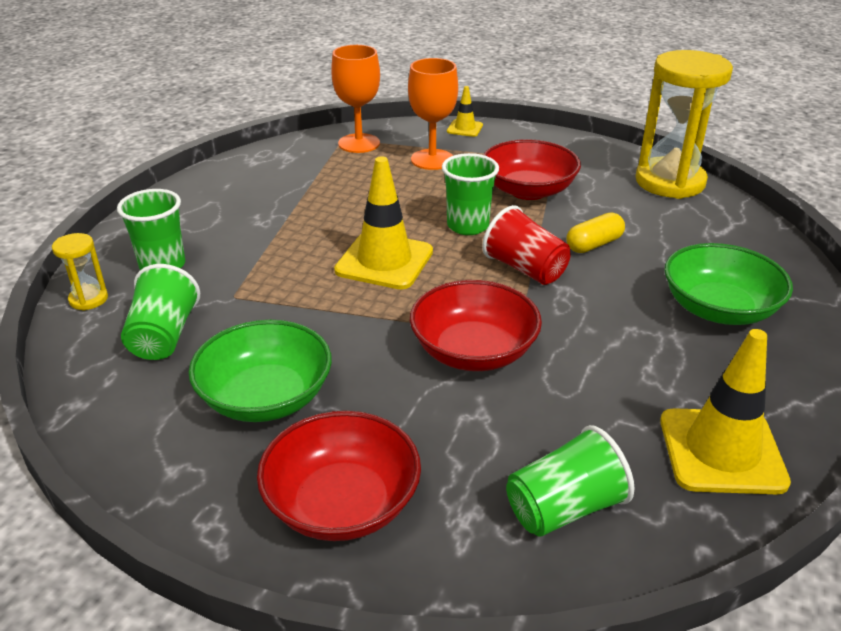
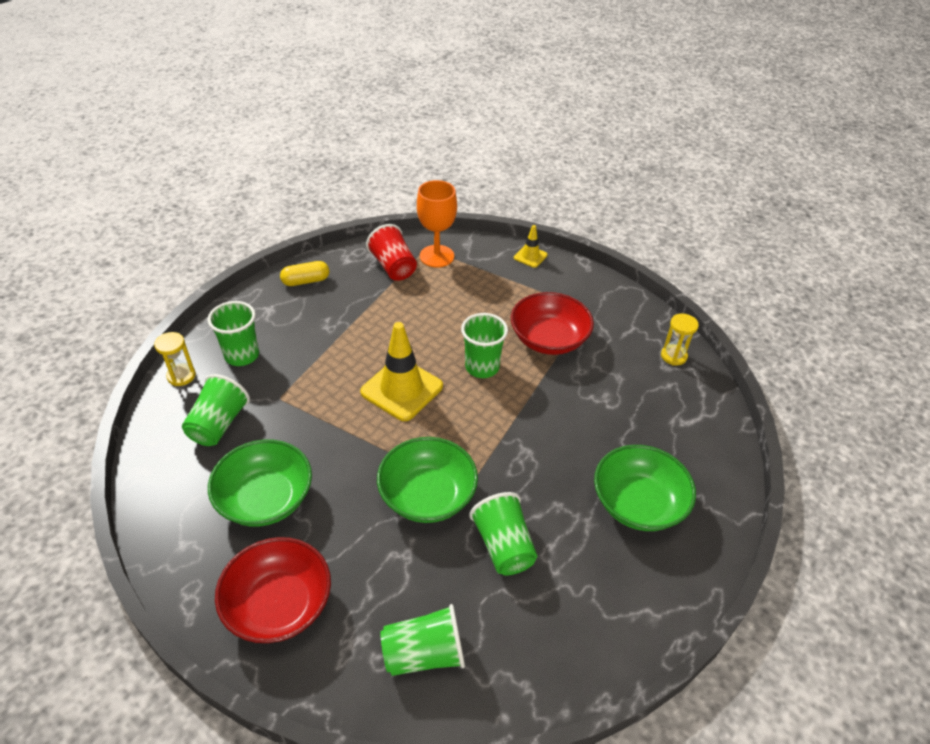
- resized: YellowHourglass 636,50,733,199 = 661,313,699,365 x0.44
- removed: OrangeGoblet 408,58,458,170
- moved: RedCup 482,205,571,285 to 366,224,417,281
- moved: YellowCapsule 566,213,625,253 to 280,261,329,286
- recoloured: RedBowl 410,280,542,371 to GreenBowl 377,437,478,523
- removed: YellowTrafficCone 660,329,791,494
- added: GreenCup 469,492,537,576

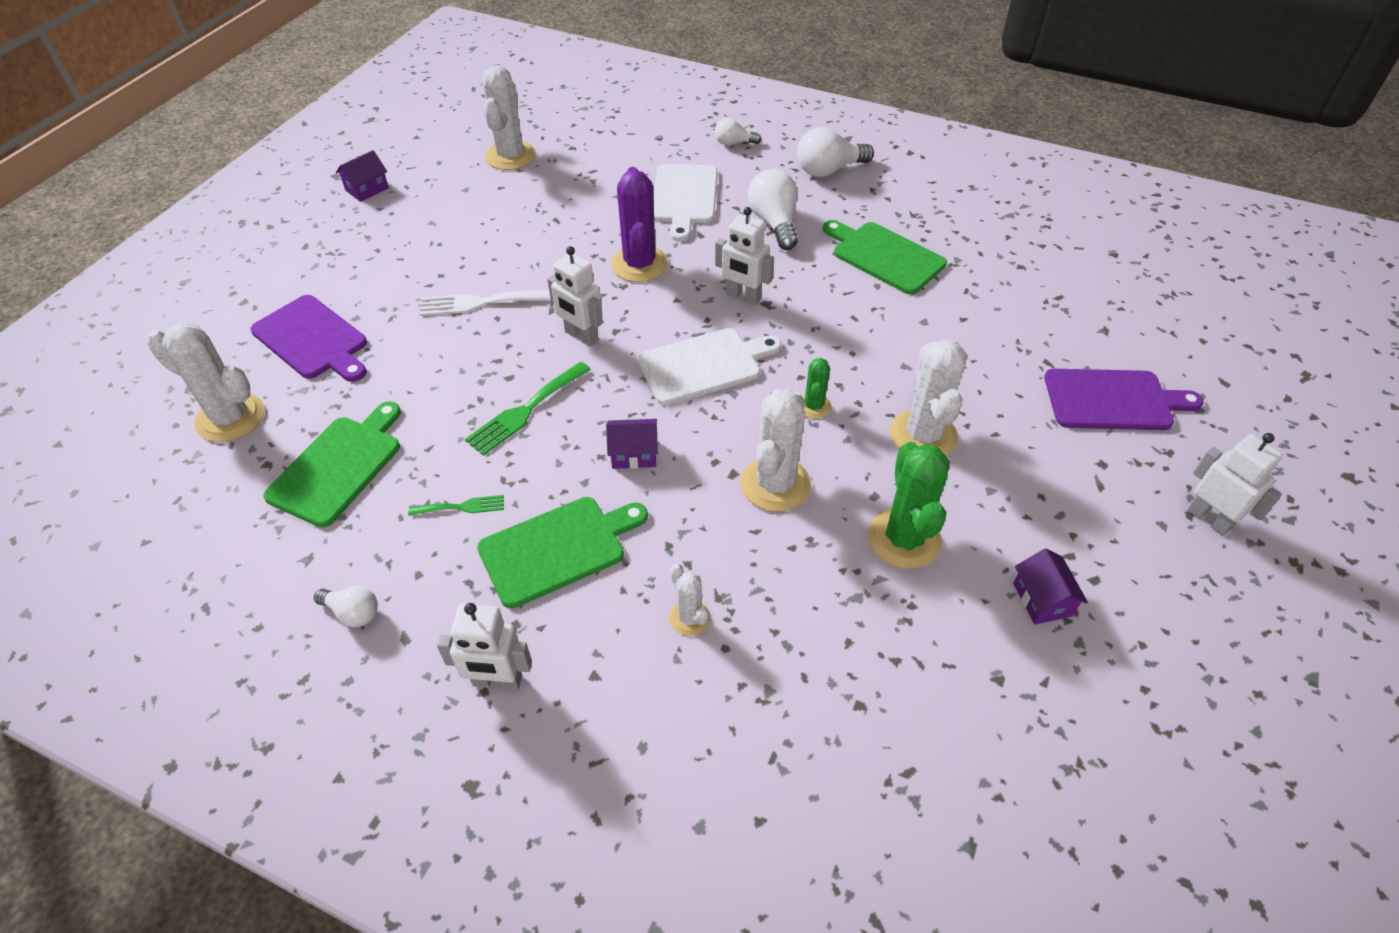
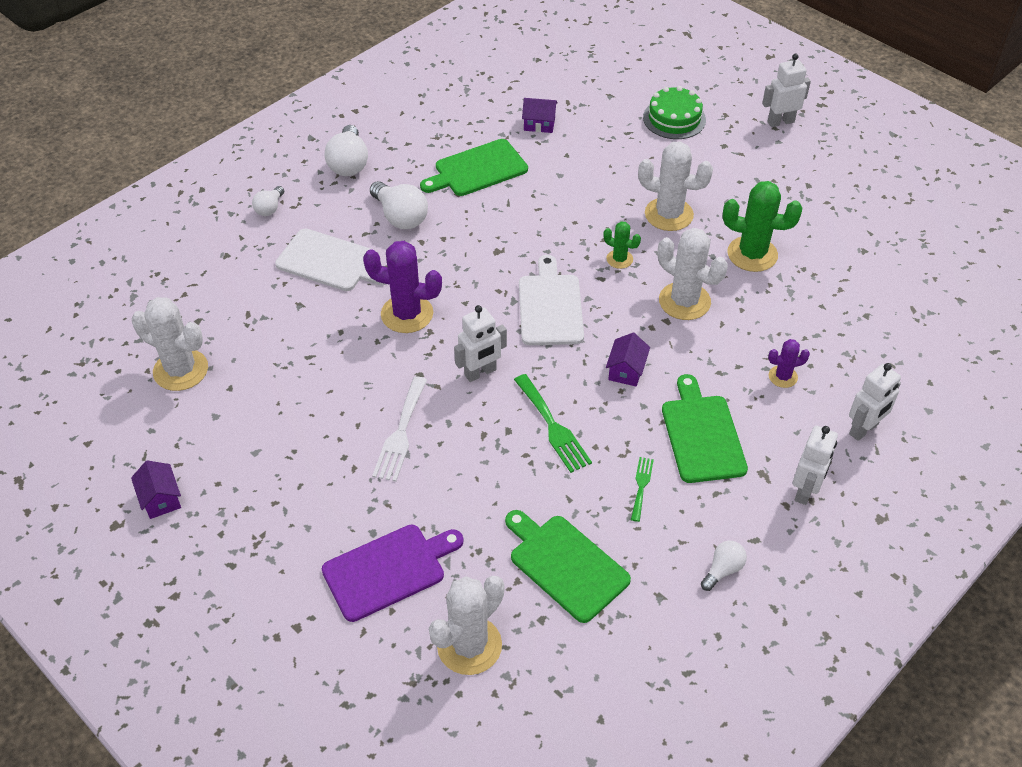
- turned: WhiteLightBulb 748,169,798,250 = 370,181,428,229 135 degrees counterclockwise
- moved: WhiteRobot 715,207,774,305 to 849,363,901,441
- replaced: PurpleCuttingBoard 1044,369,1204,430 to GreenCake 643,86,706,139
- moved: PurpleHouse 1013,549,1088,624 to 522,98,558,133
- recoloured: WhiteCactus 669,564,711,636 to PurpleCactus 768,339,810,388

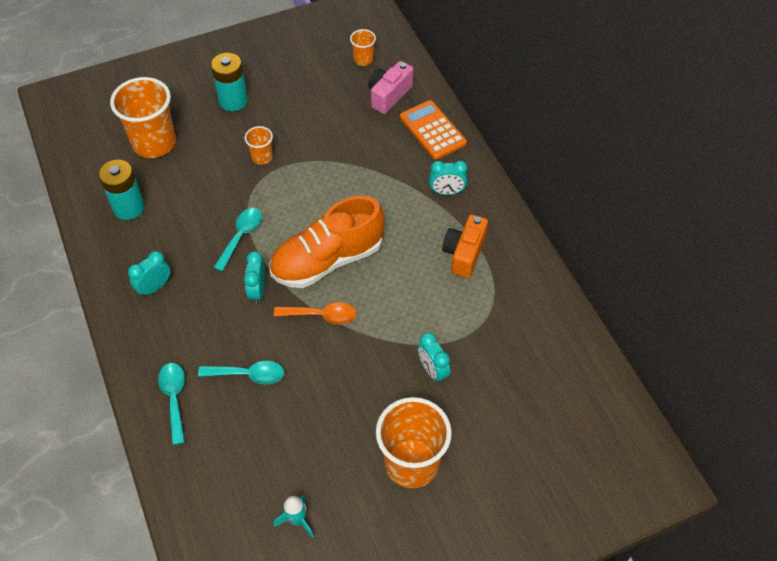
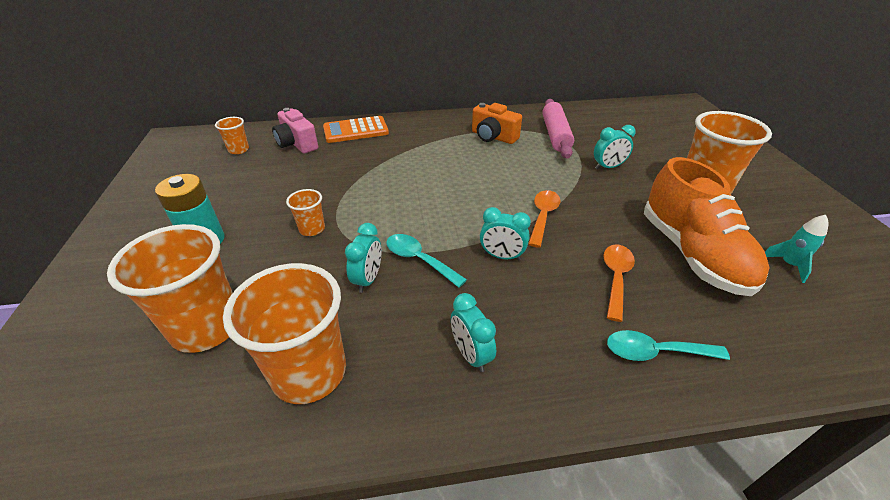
- replaced: TurquoiseBattery 99,160,145,220 to OrangeCup 223,263,346,404
- moved: TurquoiseClock 429,161,467,195 to 345,223,381,293
- moved: OrangeShoe 269,196,385,288 to 644,157,770,296
- recoloured: TurquoiseSpoon 198,361,284,384 to OrangeSpoon 603,244,635,322
- added: PinkRollingPin 542,99,574,159

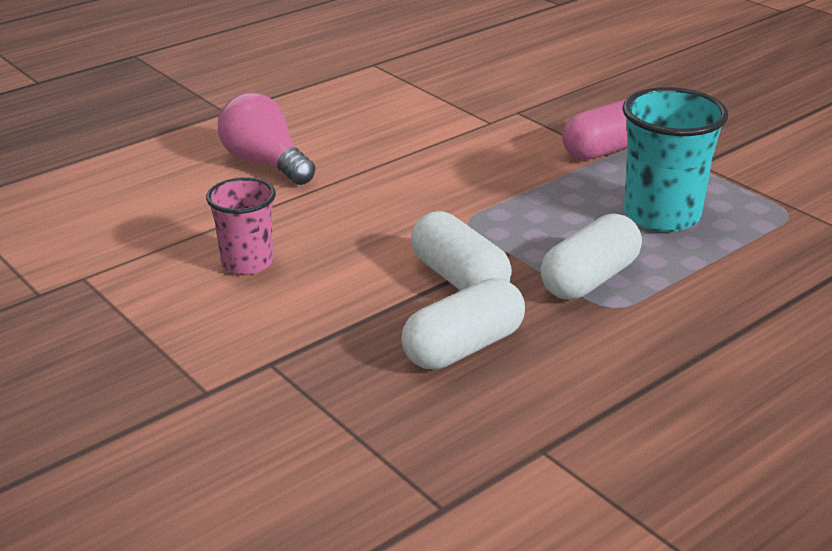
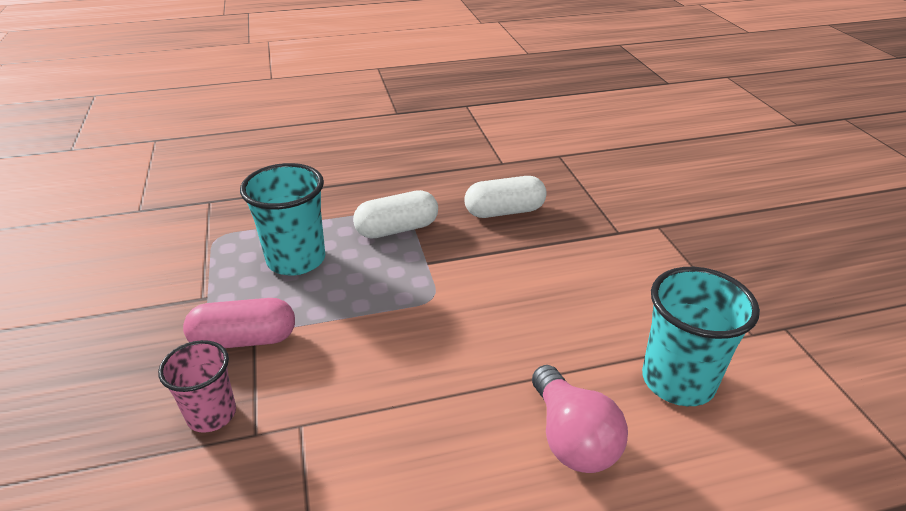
- moved: PinkCup 206,177,276,275 to 158,340,236,433
- removed: WhiteCapsule 411,211,512,291
- added: TurquoiseCup 642,267,760,406

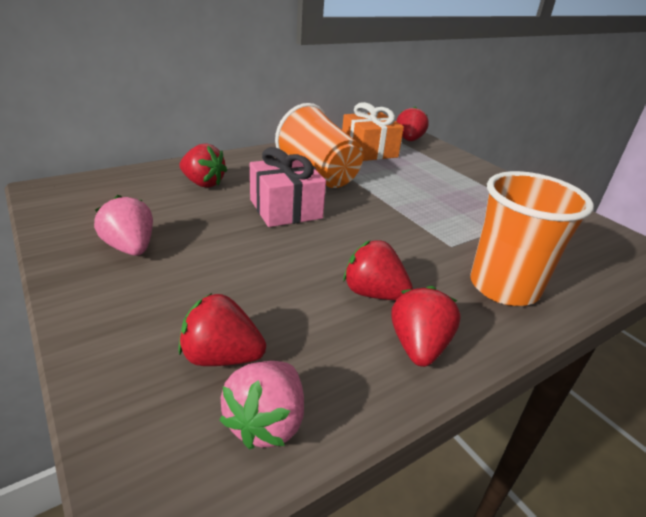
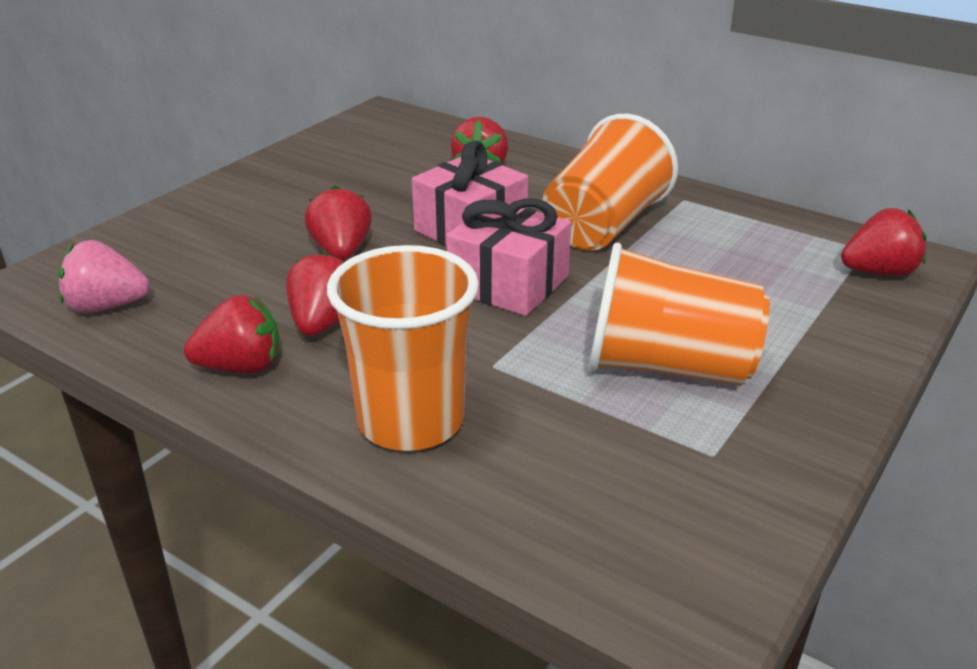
- removed: OrangeGift 342,102,404,161
- removed: PinkStrawberry 94,195,153,256
- moved: RedStrawberry 178,293,266,366 to 305,185,372,260
- added: PinkGift 446,199,571,316
- added: OrangeCup 589,243,770,386

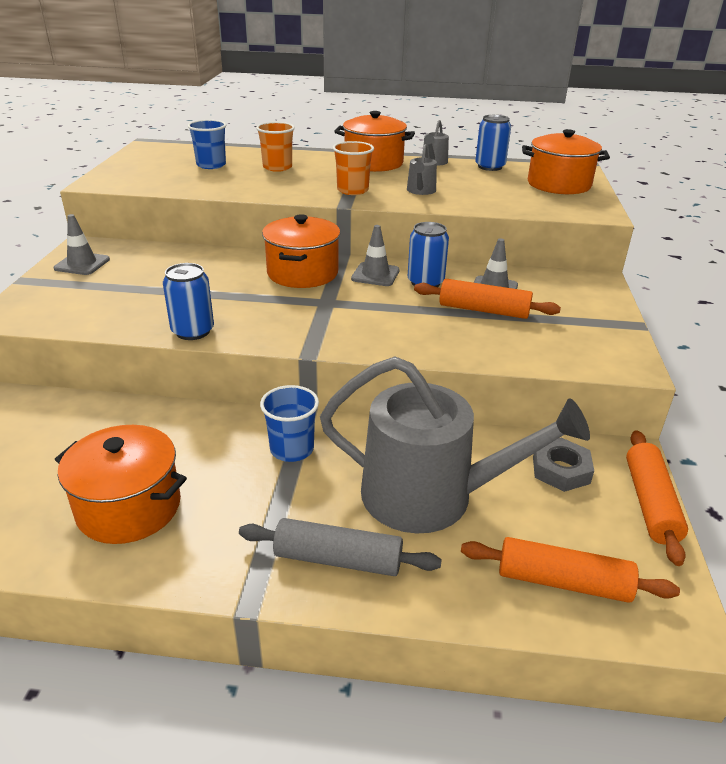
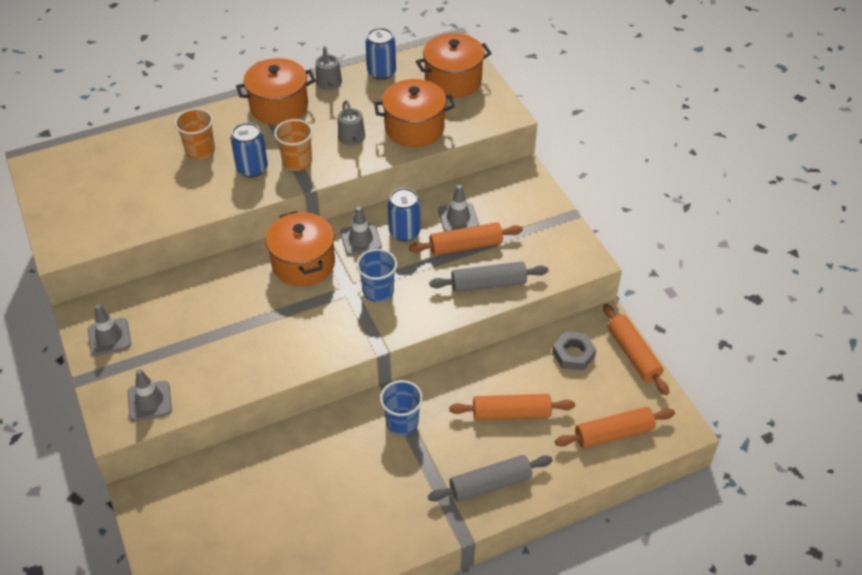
- moved: BlueCup 187,120,227,169 to 356,249,397,302
- moved: BlueCan 163,263,214,340 to 231,122,268,178
- replaced: GreyWateringCan 320,356,590,533 to OrangeRollingPin 449,394,575,420
- moved: OrangePot 55,425,187,544 to 374,79,455,147
- added: GreyRollingPin 429,262,548,292
- added: GreyTrafficCone 128,369,172,421

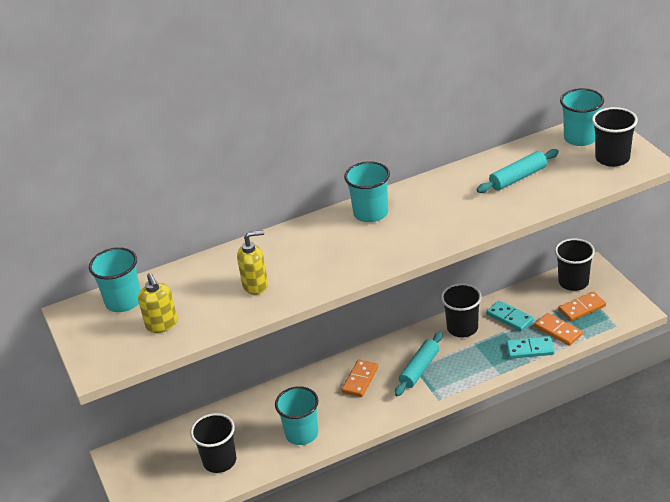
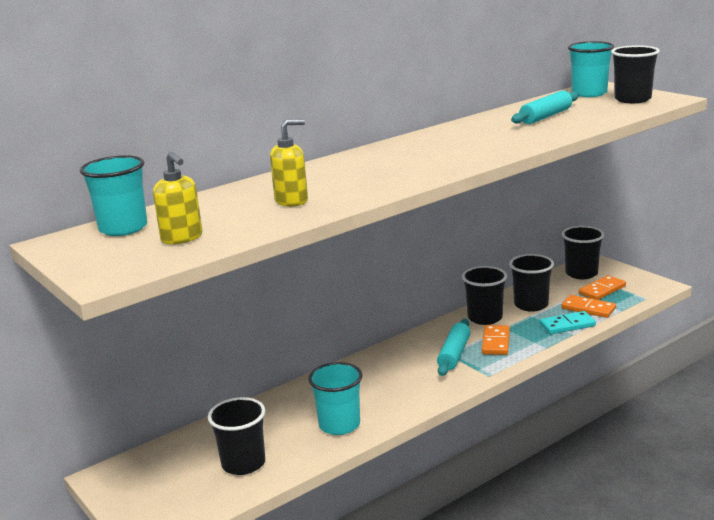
- removed: TurquoiseCup 344,161,390,222
- replaced: TurquoiseDomino 486,300,534,332 to BlackCup 509,254,554,312
- moved: OrangeDomino 341,359,378,397 to 482,325,510,355

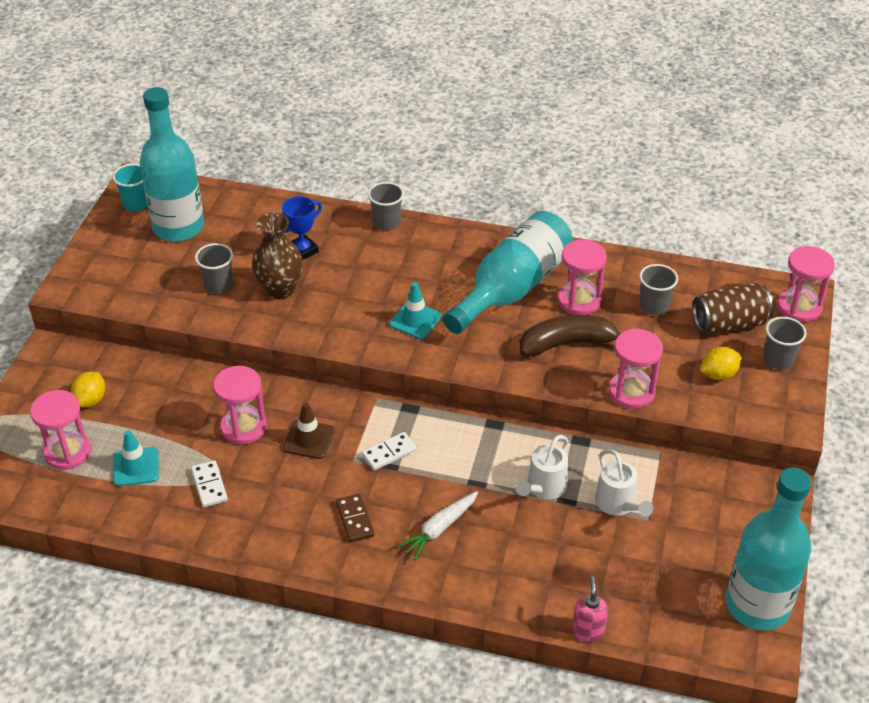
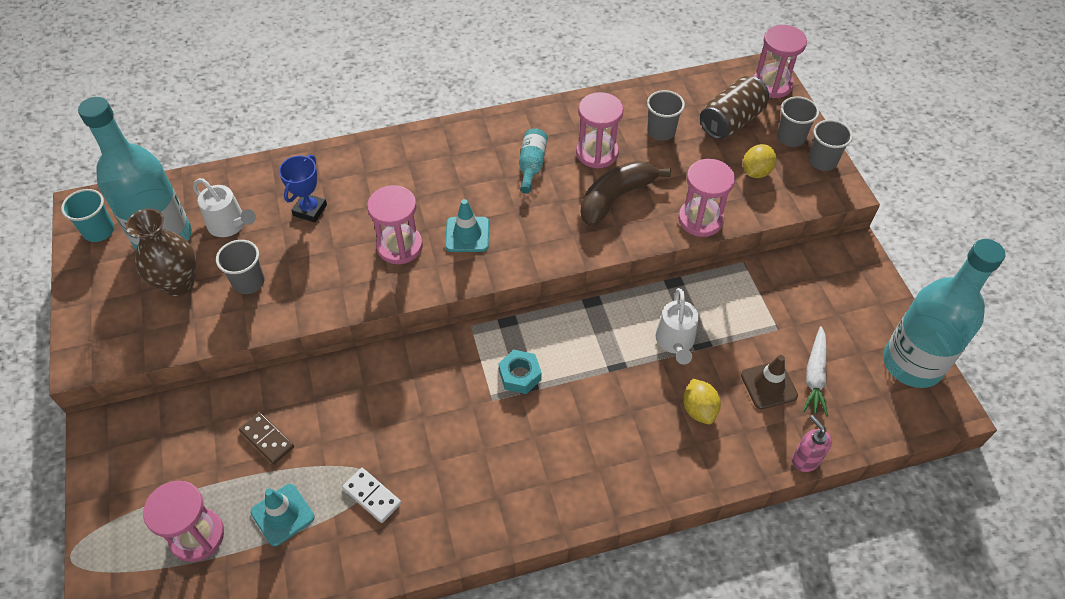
- moved: GreyCup 368,182,404,230 to 808,120,853,171
- resized: TurquoiseBottle 443,211,573,334 = 519,128,548,194 x0.43
- moved: BrownVase 252,213,303,299 to 126,208,196,296
- moved: PinkHourglass 213,366,267,444 to 367,185,423,264
- moved: YellowLemon 71,372,105,408 to 683,379,721,424
- moved: BrownTrafficCone 283,403,335,459 to 741,355,798,409
- replaced: WhiteDomino 362,432,417,470 to TurquoiseNut 499,350,542,394
- moved: WhiteWateringCan 595,449,653,517 to 193,178,256,237
- moved: WhiteCarrot 397,491,478,560 to 803,326,828,417
- moved: BrownDomino 336,494,374,542 to 239,412,294,465

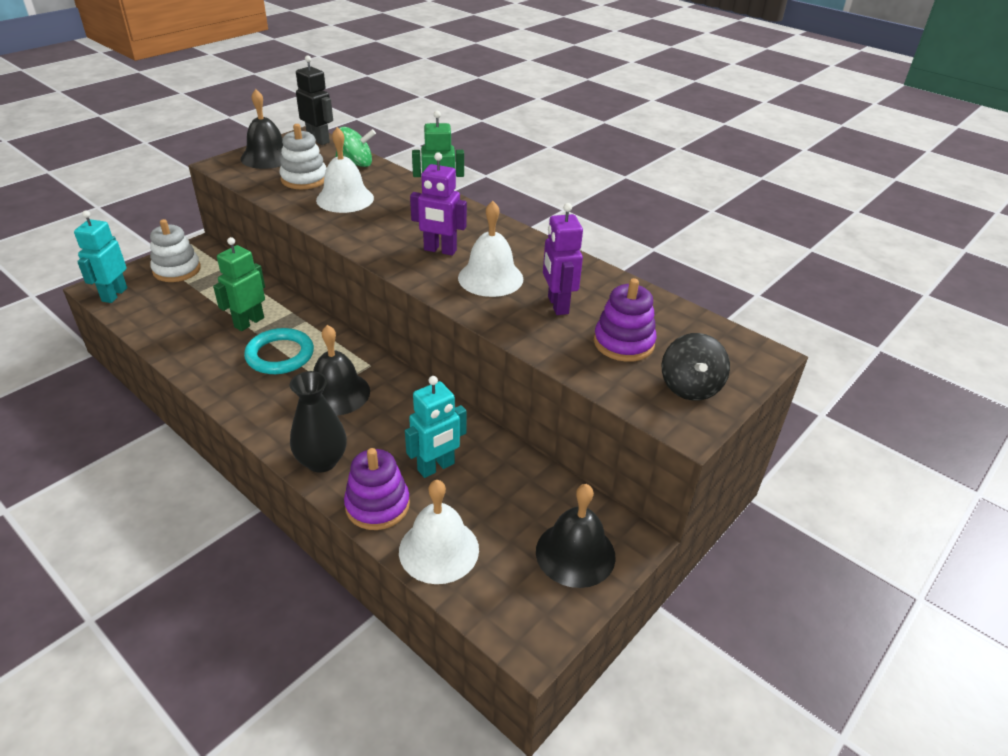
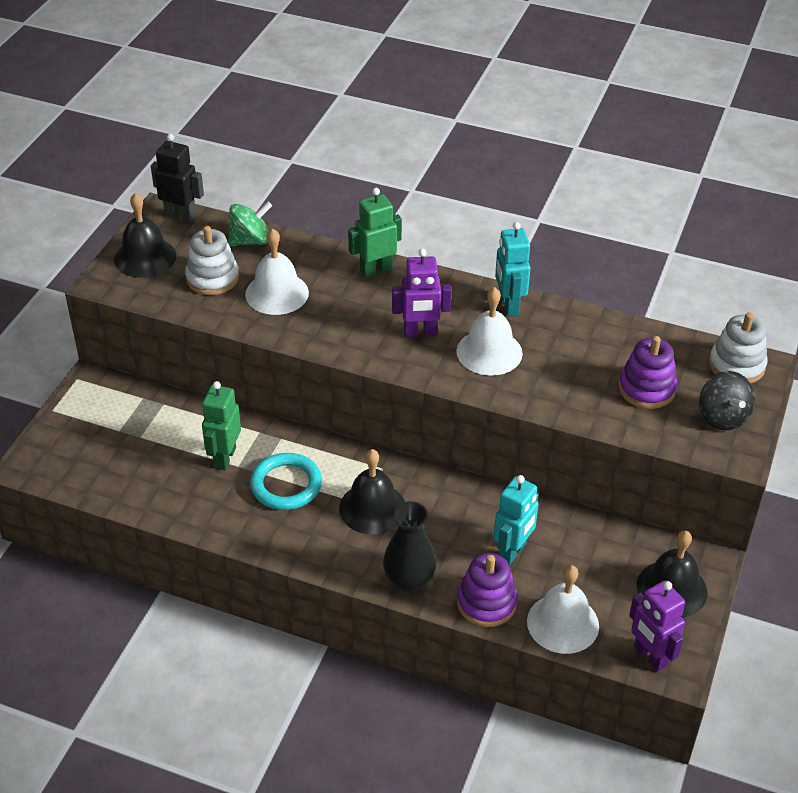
- moved: PurpleRobot 543,203,583,315 to 629,581,685,672
- moved: TurquoiseRobot 74,211,127,303 to 495,222,530,316
- moved: WhiteStackingToy 150,219,201,282 to 709,313,767,383

